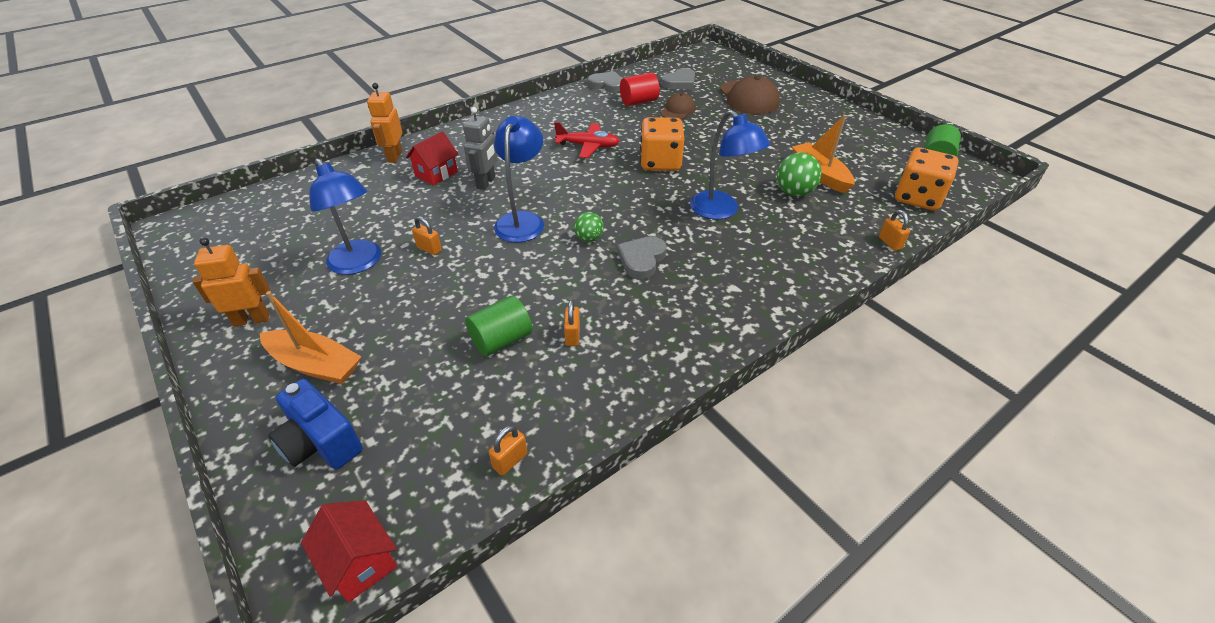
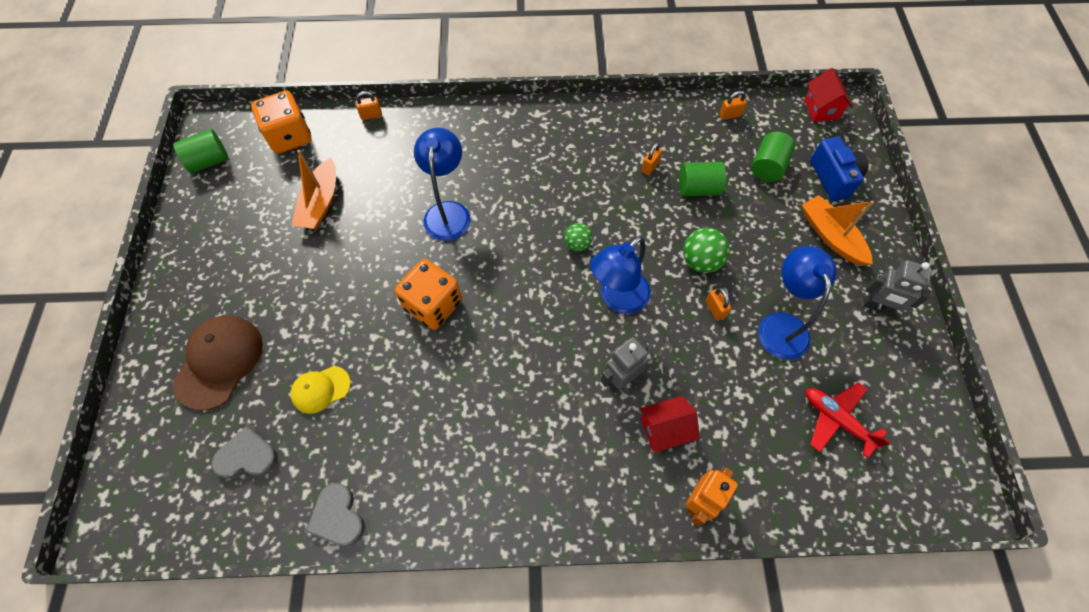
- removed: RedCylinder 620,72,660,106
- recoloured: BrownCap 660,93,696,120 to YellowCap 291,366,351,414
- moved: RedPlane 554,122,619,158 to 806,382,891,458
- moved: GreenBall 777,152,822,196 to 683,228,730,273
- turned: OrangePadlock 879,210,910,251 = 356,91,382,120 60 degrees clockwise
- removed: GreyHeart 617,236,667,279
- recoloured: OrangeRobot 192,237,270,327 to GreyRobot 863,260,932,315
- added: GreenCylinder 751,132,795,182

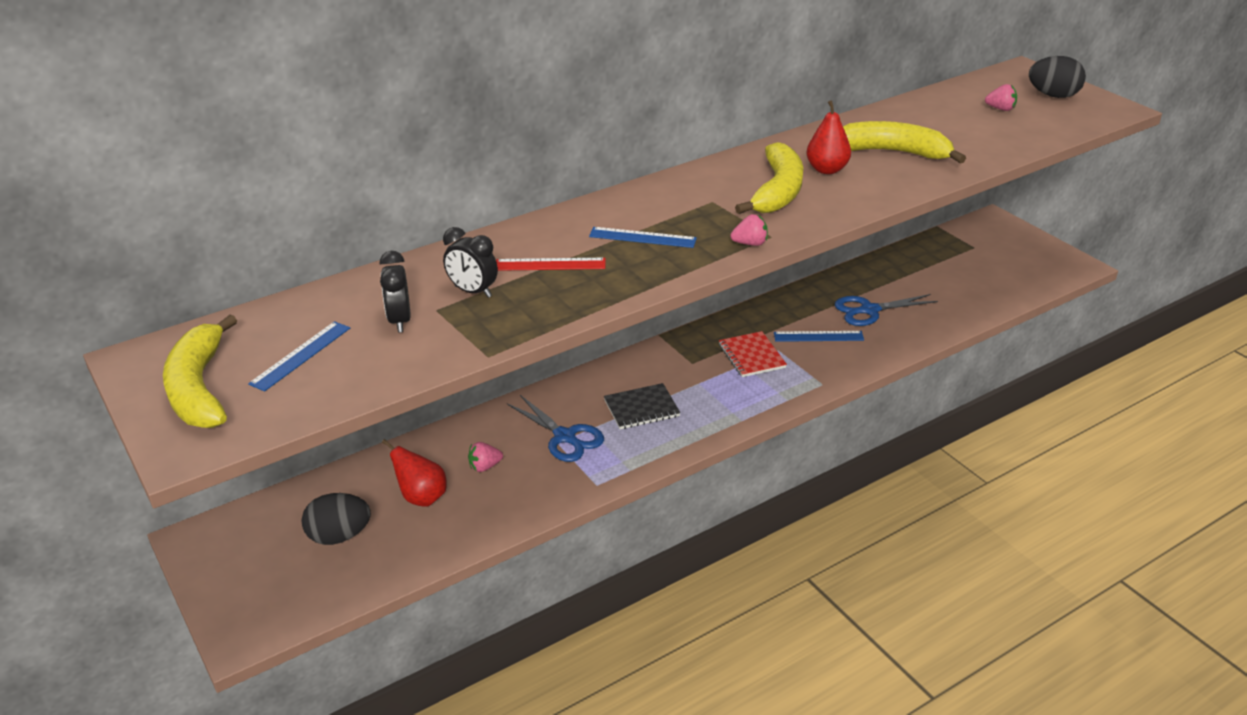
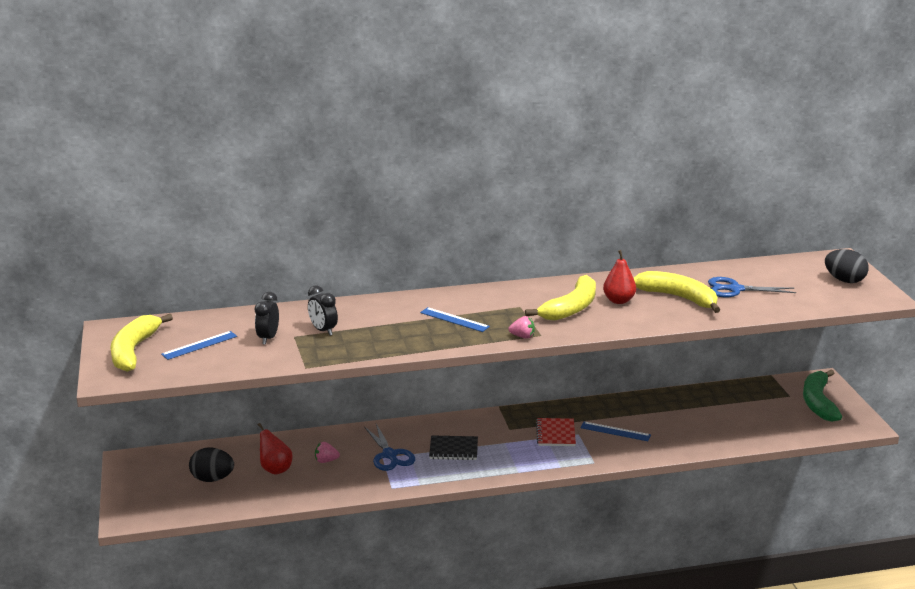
- removed: PinkStrawberry 985,84,1017,111
- removed: RedRuler 496,258,606,271
- moved: BlueScissors 835,294,938,326 to 708,277,796,297
- added: GreenBanana 803,369,842,422

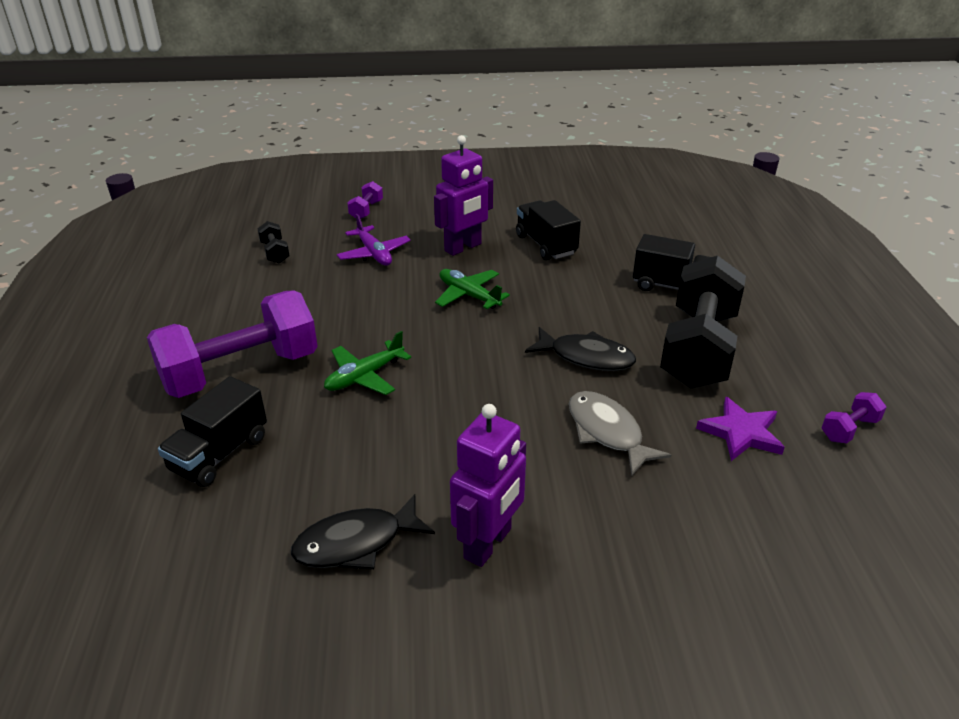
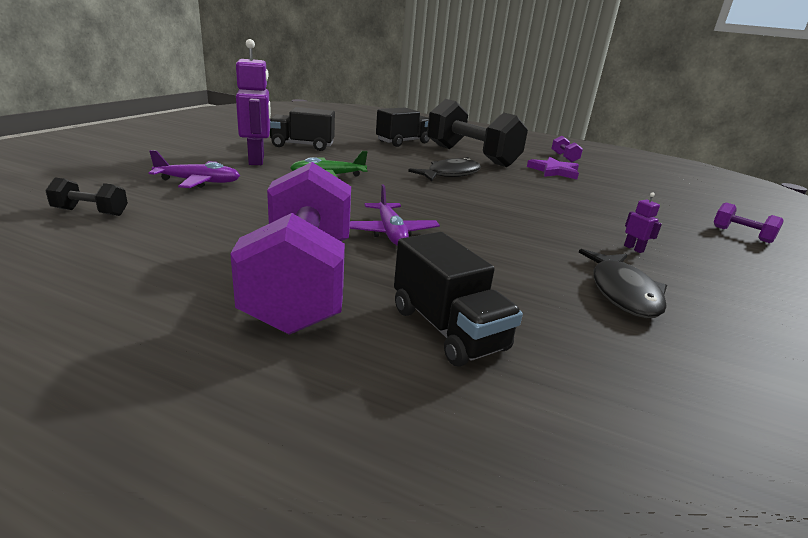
- moved: PurpleDumbbell 347,181,383,219 to 714,202,784,243
- recoloured: GreenPlane 324,331,411,395 to PurplePlane 350,184,440,246
- removed: GreyFish 569,391,671,476
- resized: PurpleRobot 450,404,526,567 = 624,193,662,253 x0.41

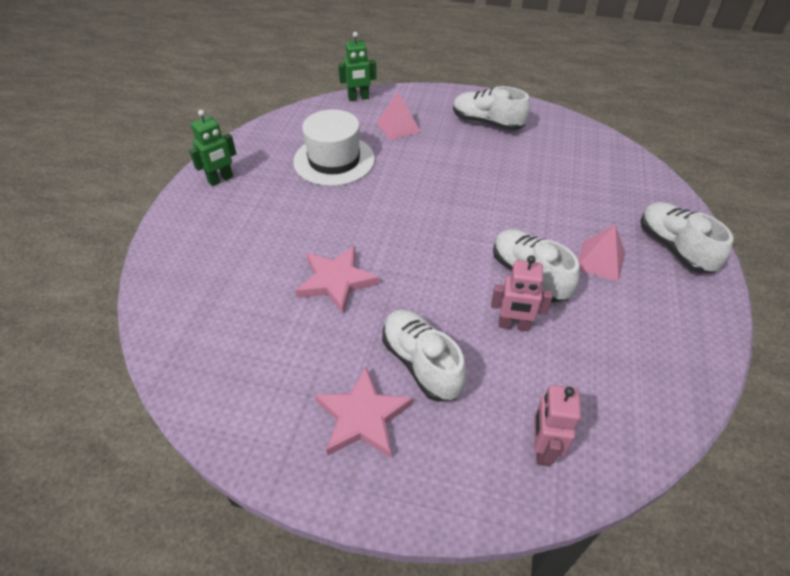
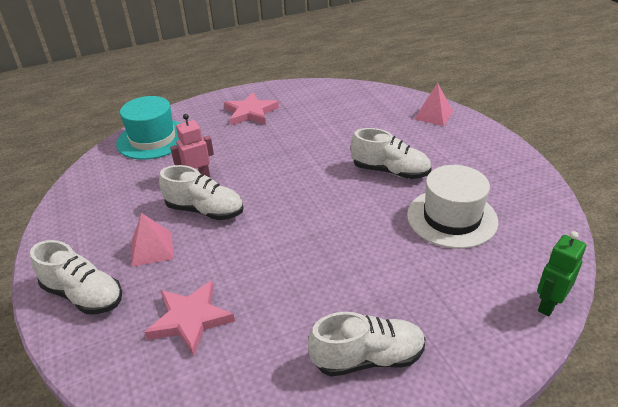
- moved: PinkPyramid 377,91,420,140 to 414,83,453,126
- removed: GreenRobot 189,110,237,186
- moved: PinkStar 296,246,379,314 to 144,280,235,356
- moved: WhiteShoe 382,310,467,402 to 351,128,431,179
- replaced: PinkRobot 534,385,581,467 to TurquoiseHat 116,96,181,160

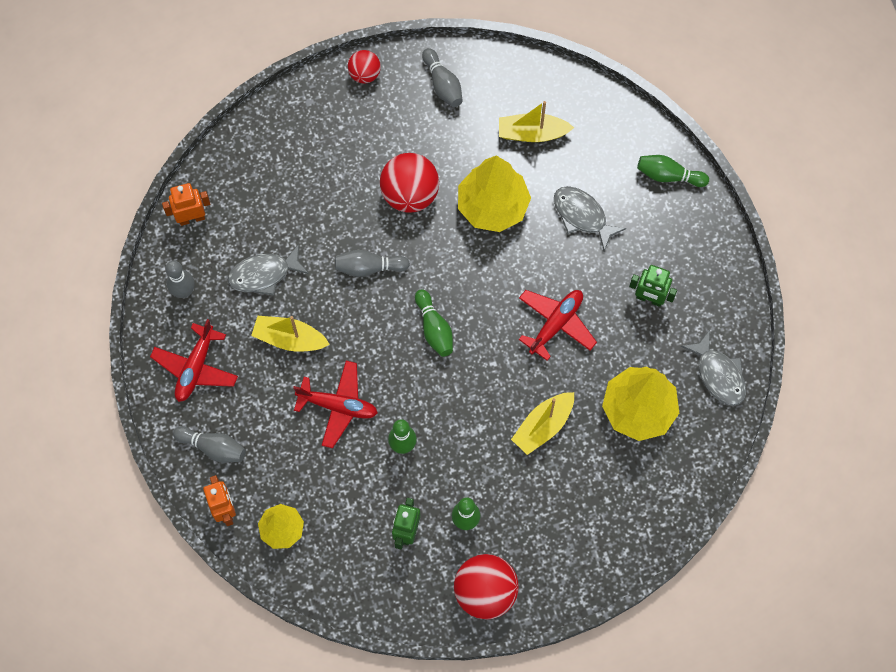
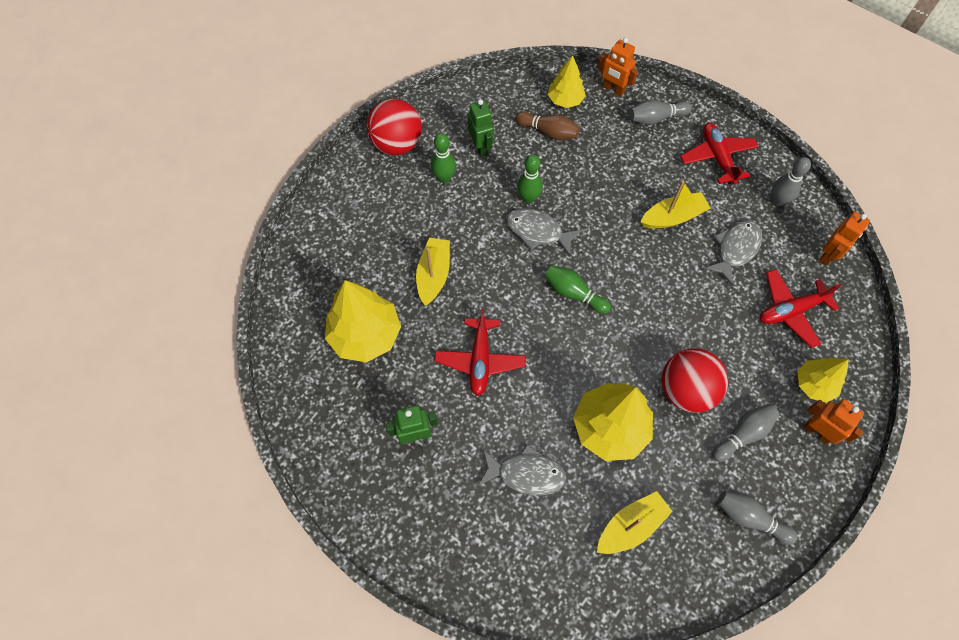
- removed: RedBall 348,50,381,84
- removed: GreenBowlingPin 637,155,709,187
- moved: GreyBowlingPin 335,250,410,277 to 712,404,779,462
- moved: GreyFish 681,330,746,406 to 506,208,582,256
- moved: RedPlane 293,361,378,448 to 760,269,842,348
- added: BrownBowlingPin 516,112,580,140
- added: YellowTree 798,358,849,402
- added: OrangeRobot 804,399,864,444

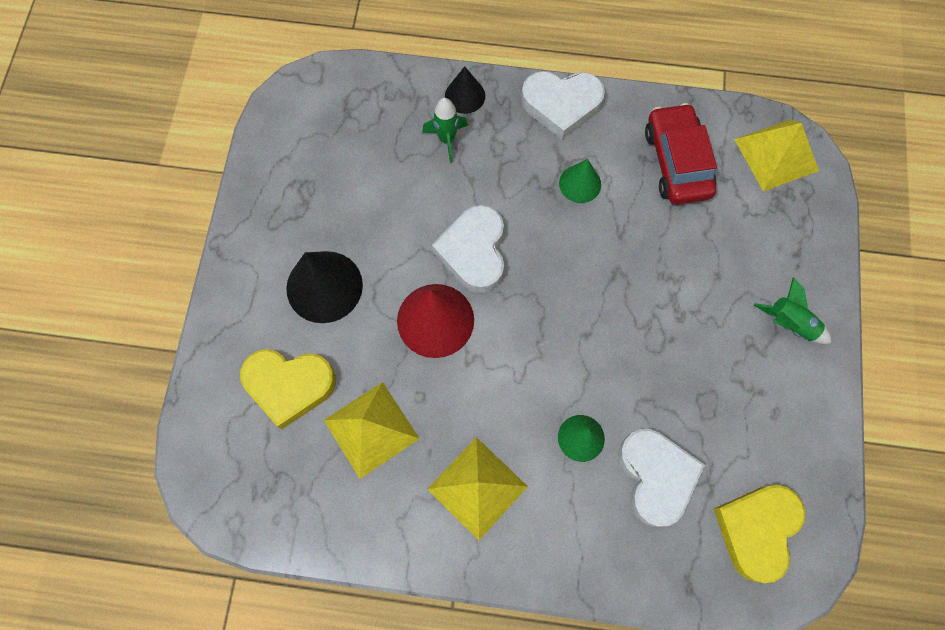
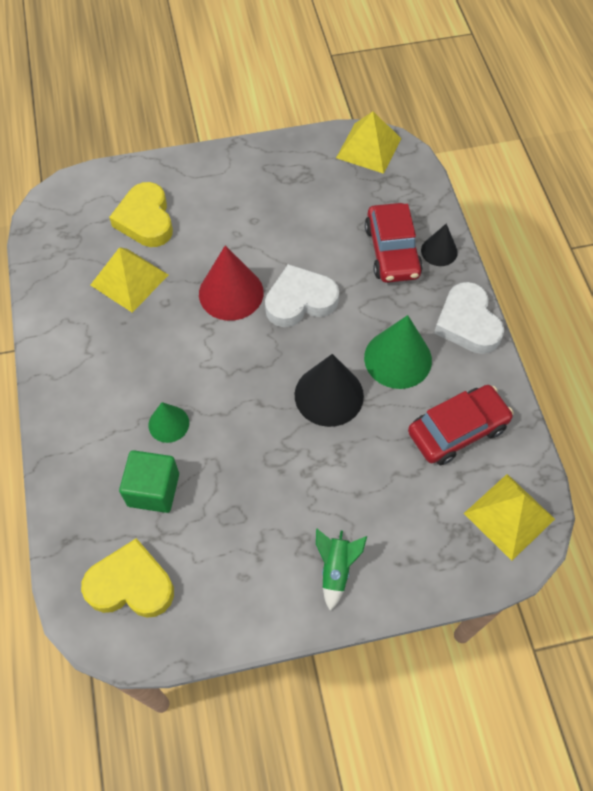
- replaced: GreenRocket 422,98,468,163 to RedCar 365,203,423,283
- resized: GreenCone 559,159,601,203 = 364,315,432,389 x1.73
- moved: BlackCone 286,251,363,323 to 295,354,364,427
- replaced: WhiteHeart 618,429,705,527 to GreenCube 119,450,179,513
- moved: YellowPyramid 427,437,528,540 to 336,111,401,174

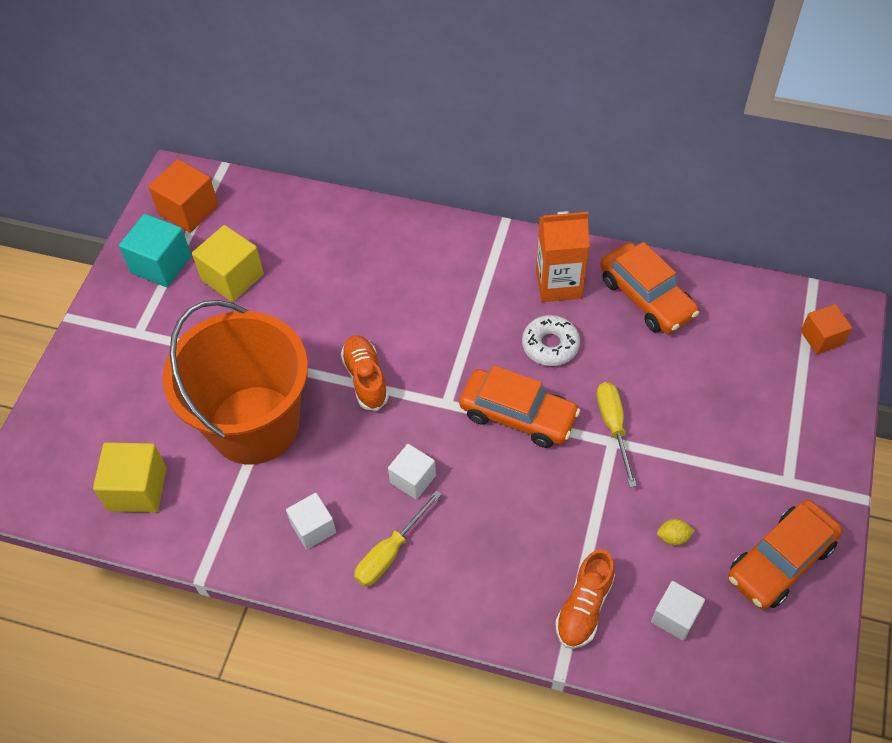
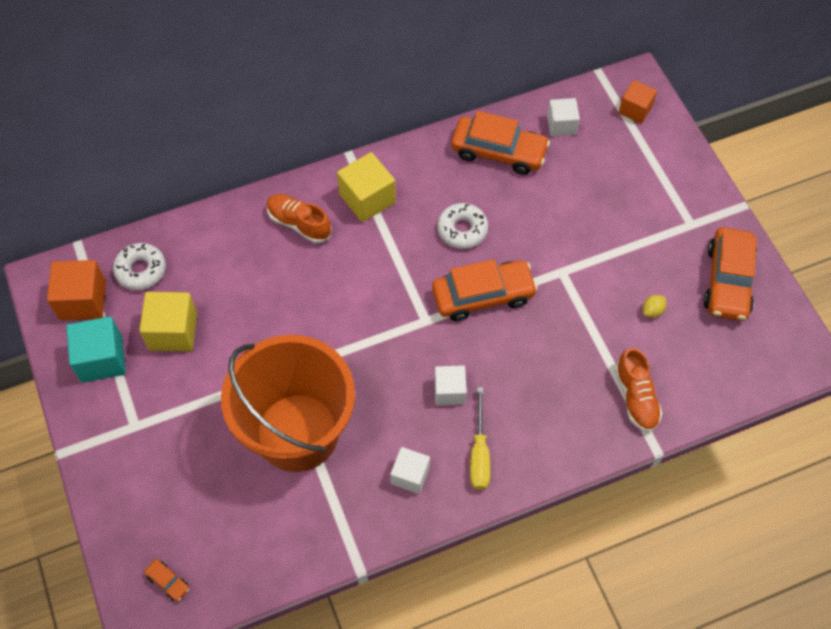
- removed: OrangeCarton 536,211,590,302
- moved: OrangeShoe 341,335,389,411 to 267,194,331,243
- removed: YellowScrewdriver 596,382,637,487
- moved: YellowCube 93,442,167,512 to 337,152,396,222
- moved: WhiteCube 651,581,705,640 to 547,98,580,136
- added: WhiteDonut 113,243,166,290
- added: OrangeCar 144,559,189,602

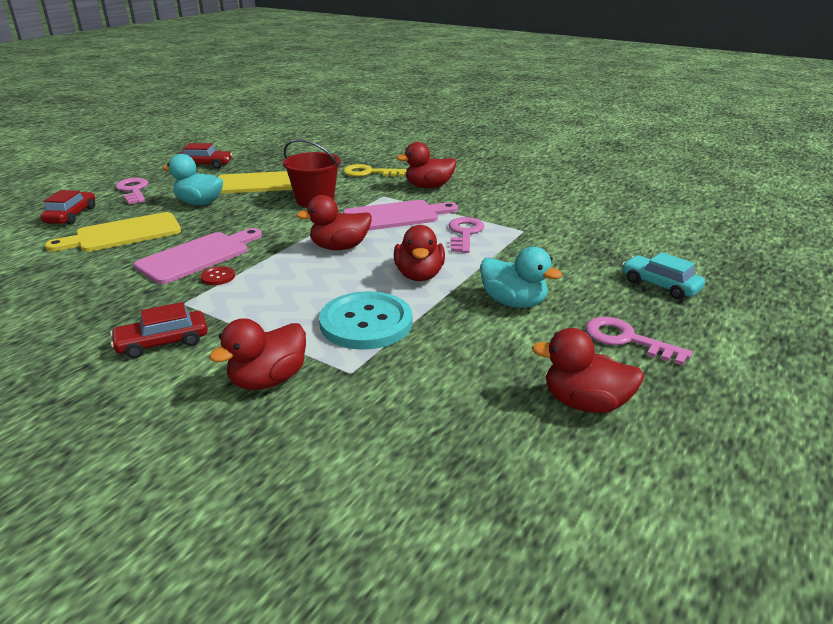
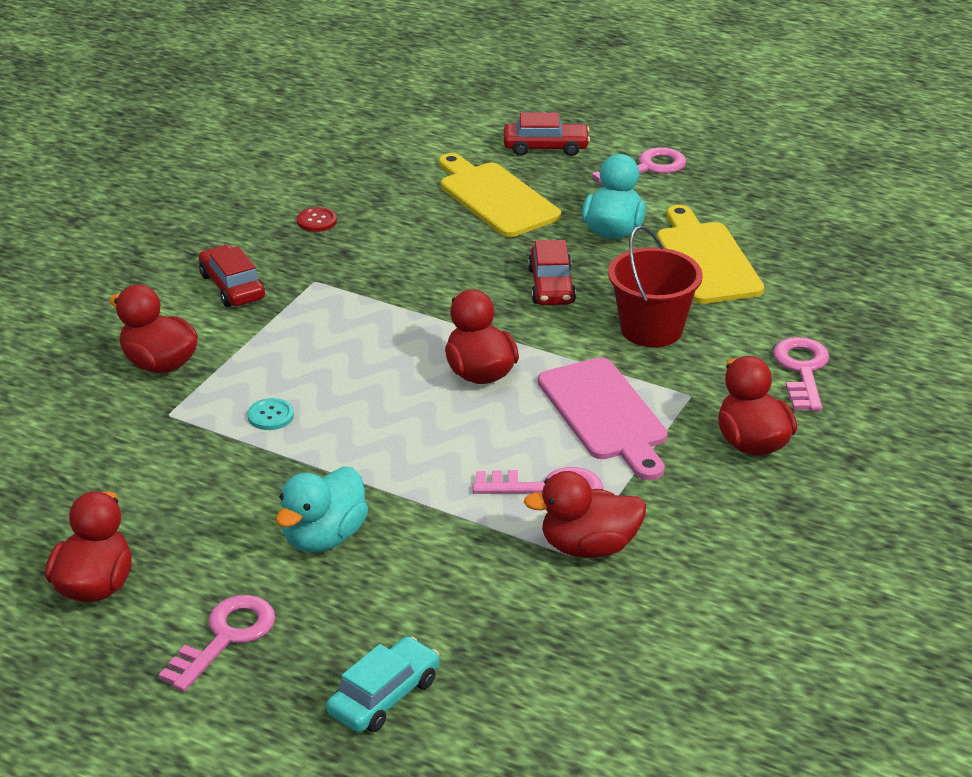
- moved: RedCar 179,143,232,169 to 528,240,576,305
- recoloured: YellowKey 343,164,407,177 to PinkKey 773,337,829,411
- moved: RedDuck 394,225,445,281 to 524,471,646,558
- removed: PinkCuttingBoard 134,228,262,284
- moved: RedButton 201,266,235,285 to 297,207,337,232
- resized: TurquoiseButton 319,291,413,350 = 247,398,294,430 x0.40

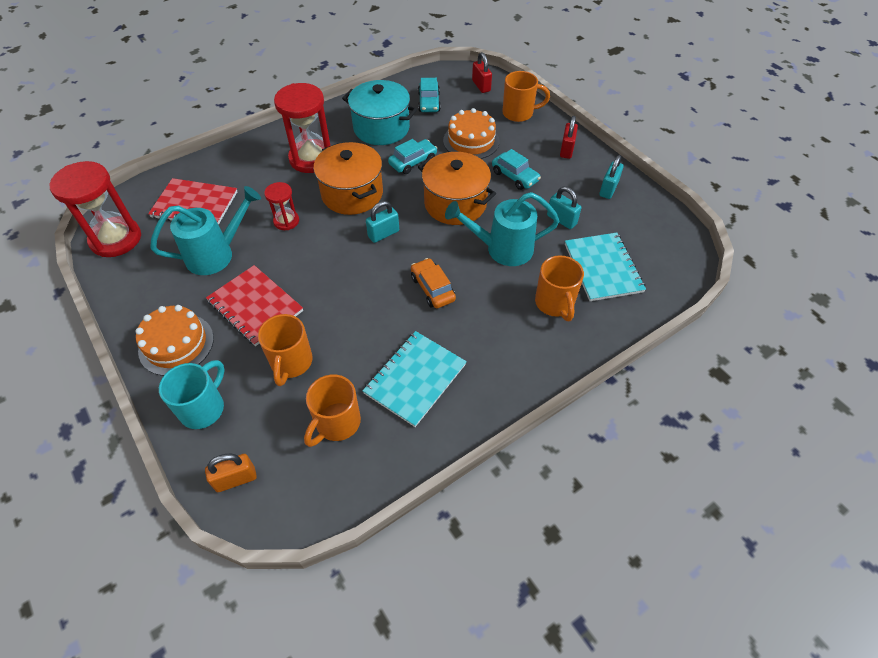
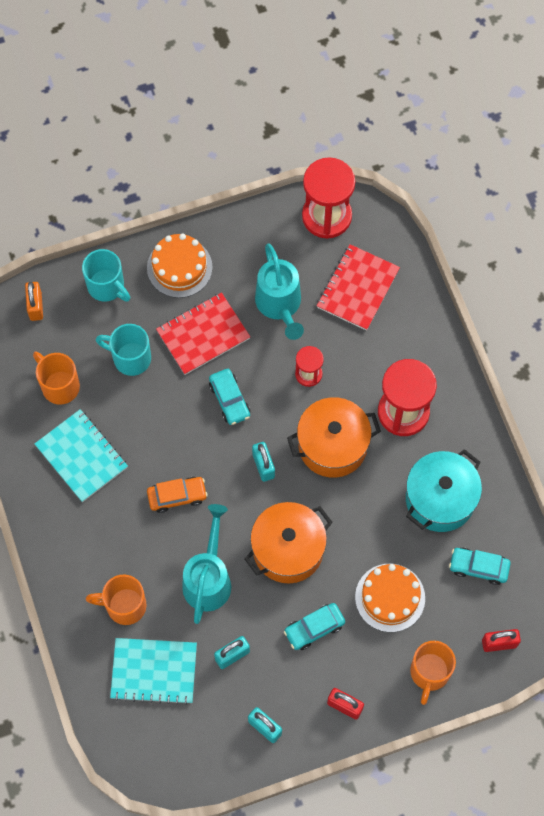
- moved: TurquoiseCar 388,139,437,174 to 209,369,250,425
- recoloured: OrangeMug 258,314,313,386 to TurquoiseMug 96,324,151,376

